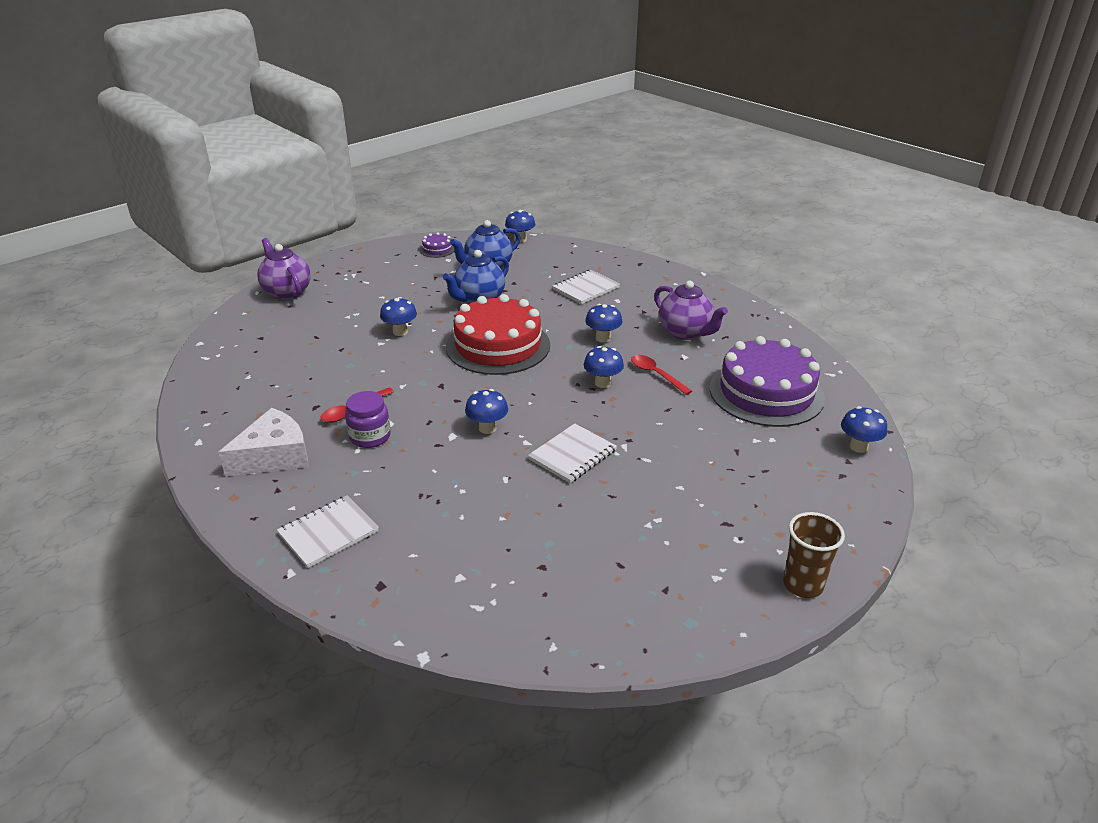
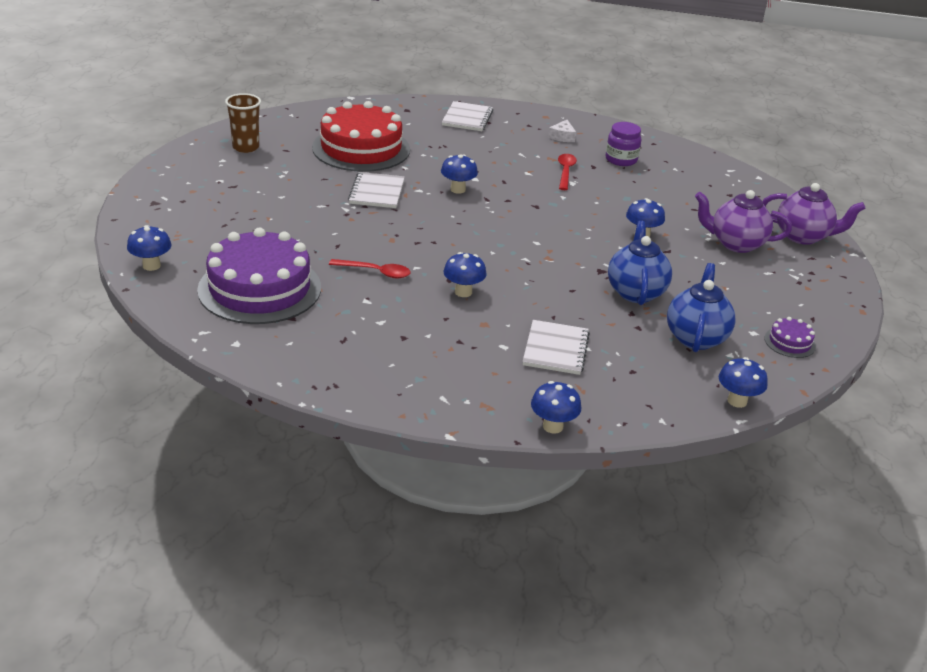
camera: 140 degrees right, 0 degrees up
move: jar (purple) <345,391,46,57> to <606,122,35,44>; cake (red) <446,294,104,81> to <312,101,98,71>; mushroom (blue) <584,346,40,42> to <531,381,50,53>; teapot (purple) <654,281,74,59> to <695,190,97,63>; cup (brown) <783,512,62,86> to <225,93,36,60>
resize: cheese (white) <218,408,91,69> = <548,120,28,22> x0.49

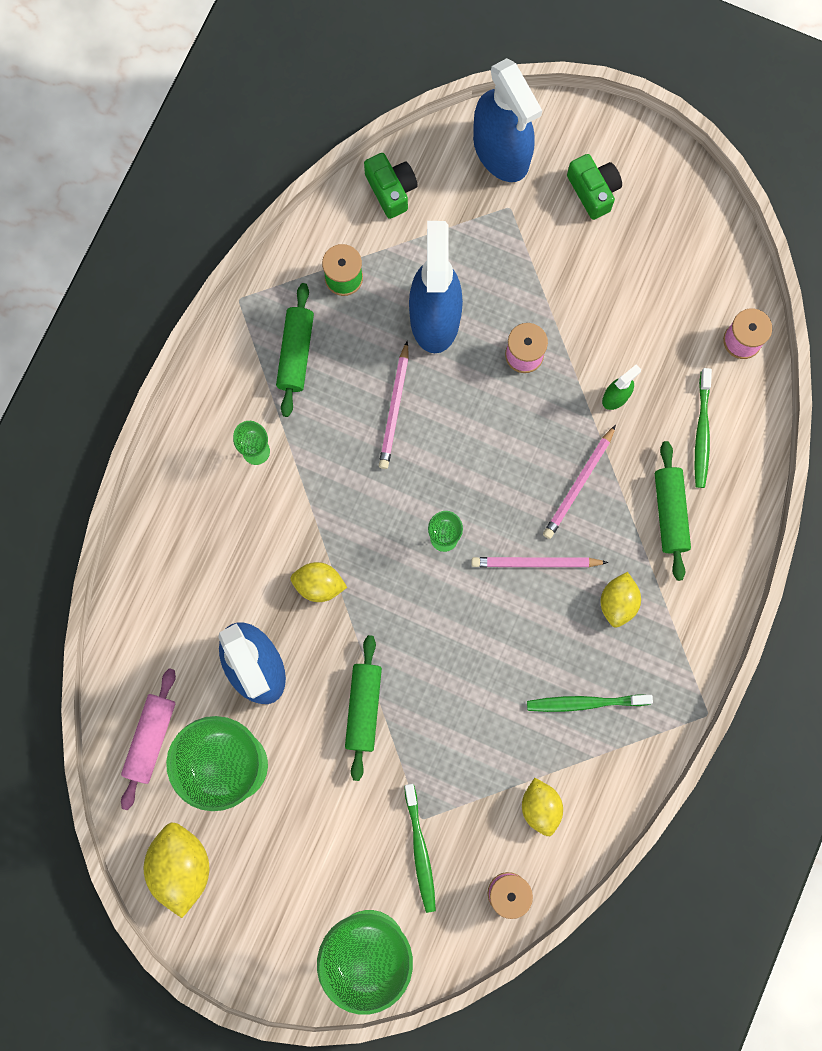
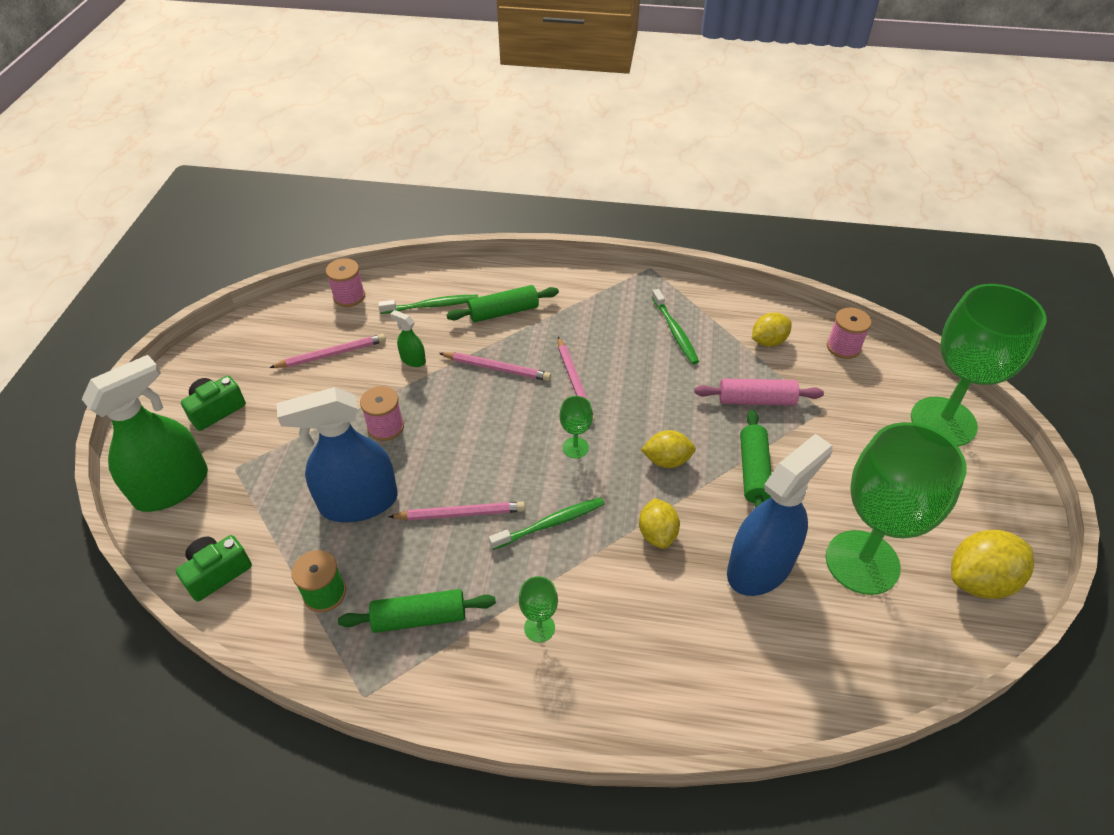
camera: 105 degrees left, 30 degrees down
insert: pencil (pink) <269,334,117,34>
move: rolling pin (pink) <121,668,55,142> to <694,378,130,27>; toothbrush (green) <404,784,32,129> to <489,497,116,53>; lemon (yellow) <601,572,40,56> to <641,430,55,38>
recolor: spray bottle (blue) <473,58,69,124> to spray bottle (green) <82,355,126,157>
rotate: rolling pin (green) <345,635,37,146> = <740,410,31,99> 75 degrees counterclockwise

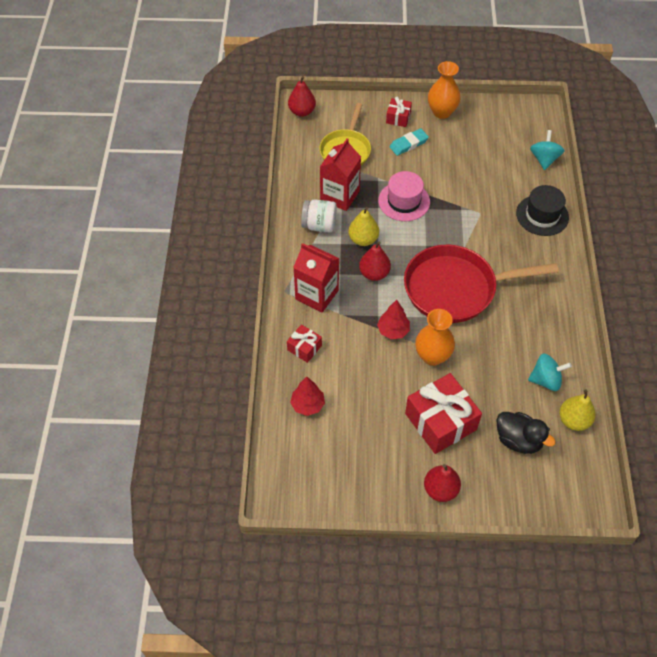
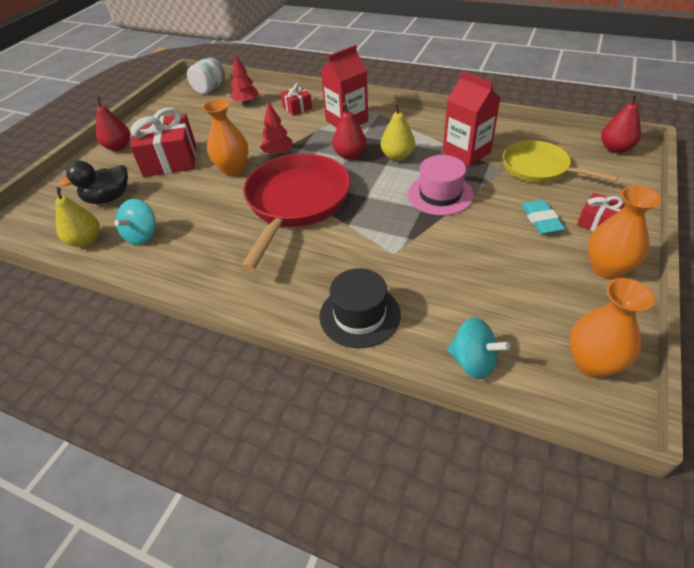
camera: 115 degrees right, 10 degrees down
insert: vase (orange) <570,278,85,100>
move: jar (white) <301,199,36,34> to <187,57,38,37>

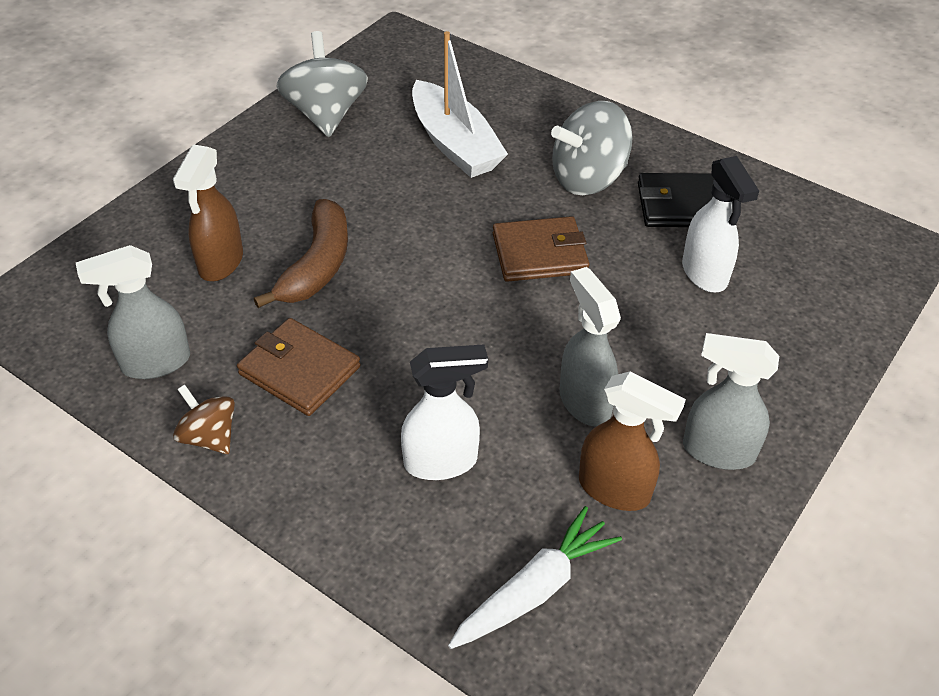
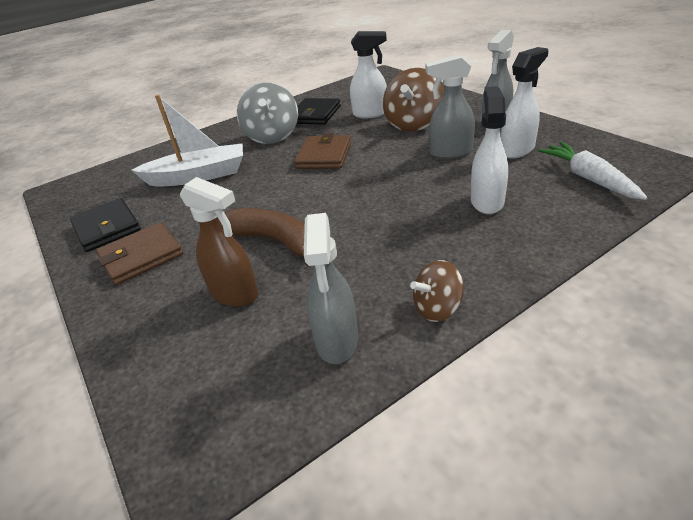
camera: 65 degrees left, 10 degrees down
insert: spinning top (brown) <383,68,61,64>
move: wallet (brown) <237,318,124,98> to <96,222,87,63>
replace: spinning top (grey) <276,31,92,106> to wallet (black) <70,198,71,54>
recolor: spray bottle (brown) <579,372,107,139> to spray bottle (white) <501,47,47,112>

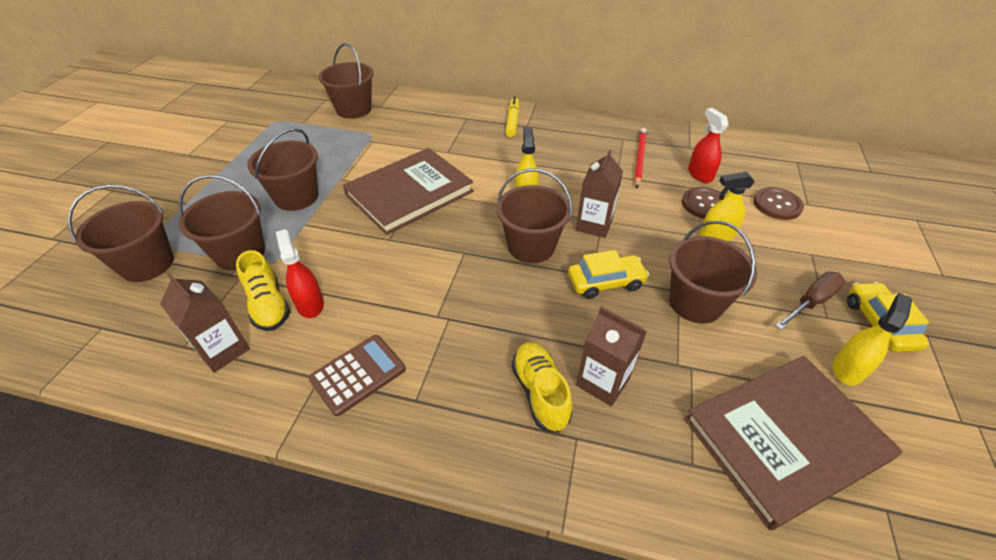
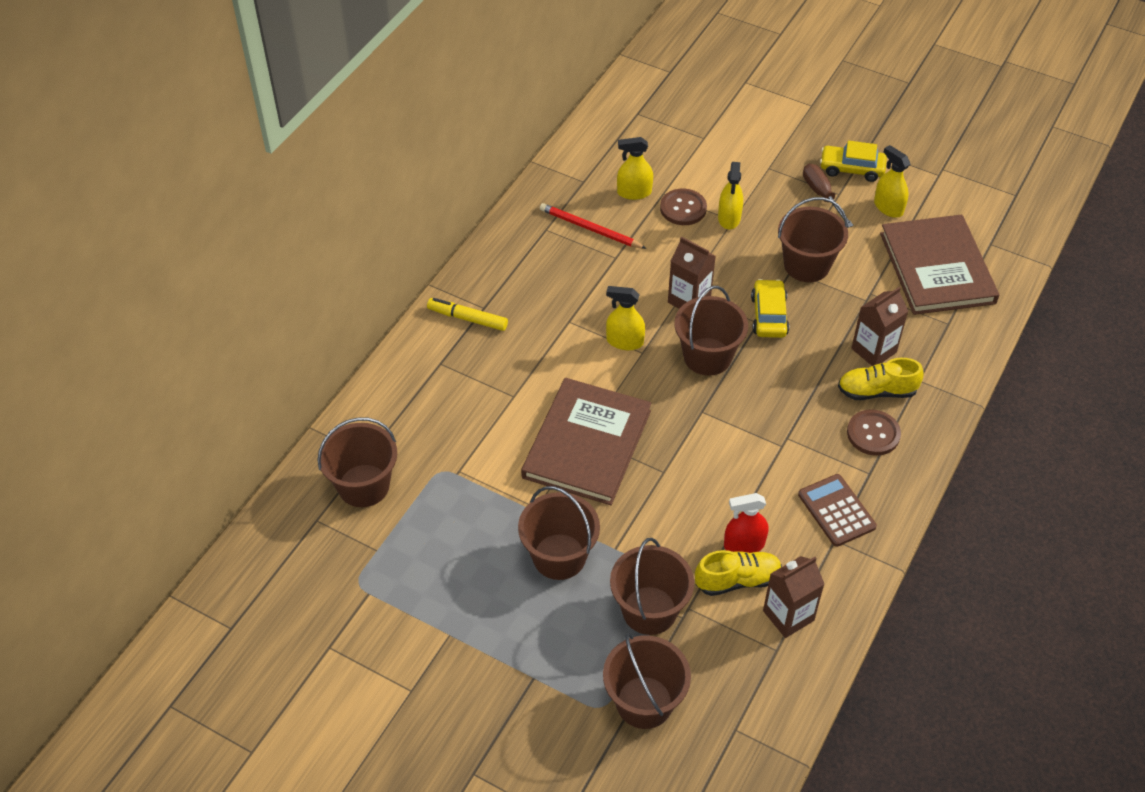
camera: 75 degrees left, 5 degrees up
move: button (brown) <754,187,50,33> to <847,410,54,46>
recolor: spray bottle (red) <688,108,41,75> to spray bottle (yellow) <617,137,36,63>
rotate: book (brown) <343,148,131,87> = <521,378,130,127> 45 degrees clockwise

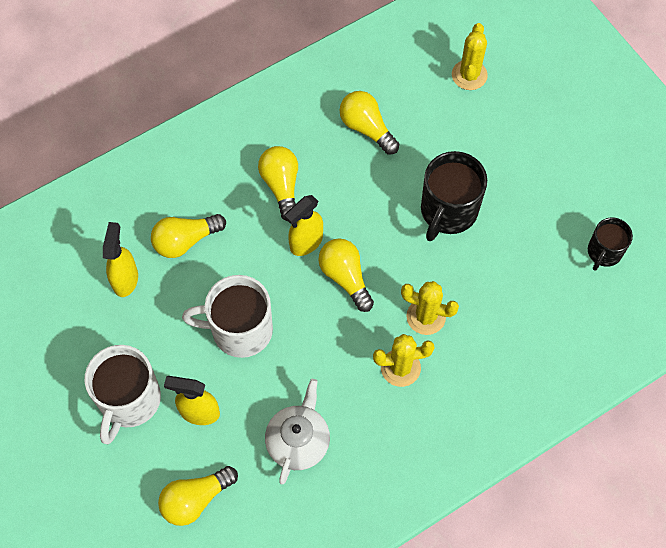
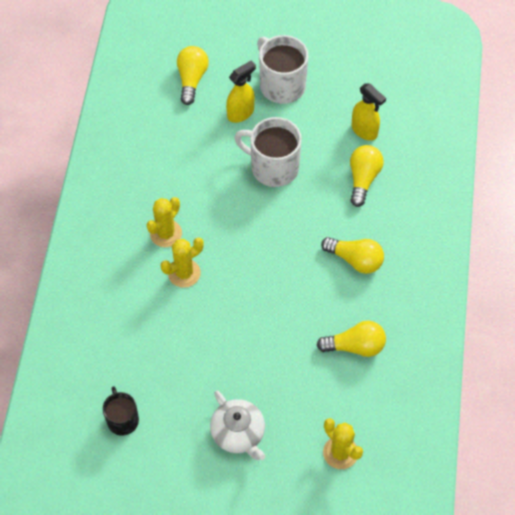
camera: 130 degrees right, 5 degrees down
delete: spray bottle (yellow) <285,195,38,61>; light bulb (yellow) <318,238,56,74>; mug (black) <421,151,66,90>
move: teapot (white) <265,379,65,105> to <210,391,55,69>
rotate: mug (white) <182,275,91,83> = <234,117,68,70> 105 degrees counterclockwise

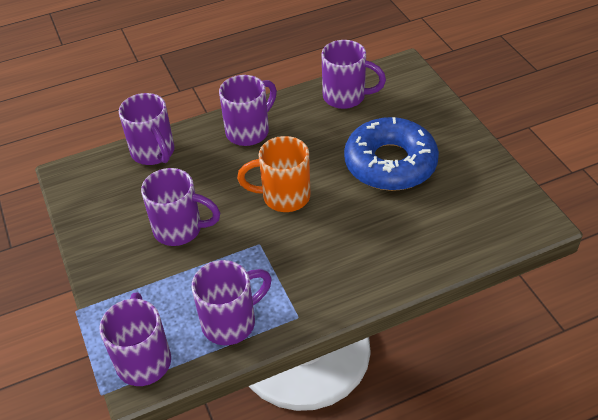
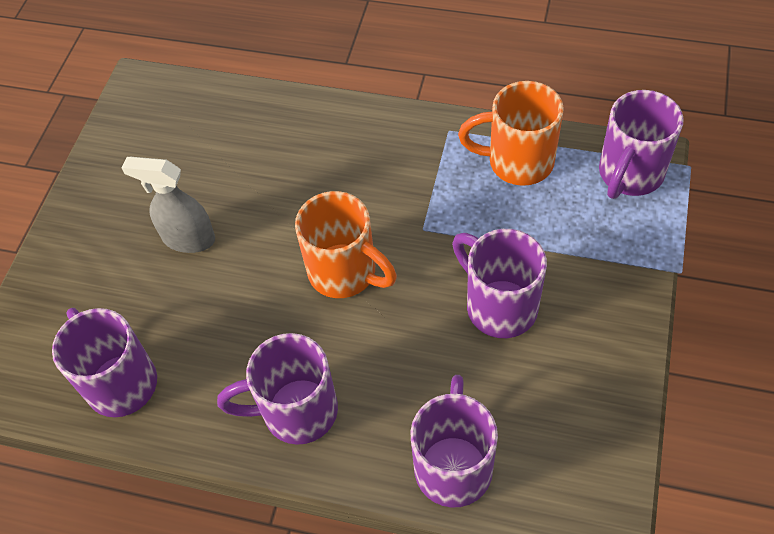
camera: 140 degrees left, 10 degrees up
replace: donut (blue) <344,117,95,74> to spray bottle (grey) <122,157,93,96>
recolor: mug (purple) <191,260,81,85> to mug (orange) <458,81,106,105>

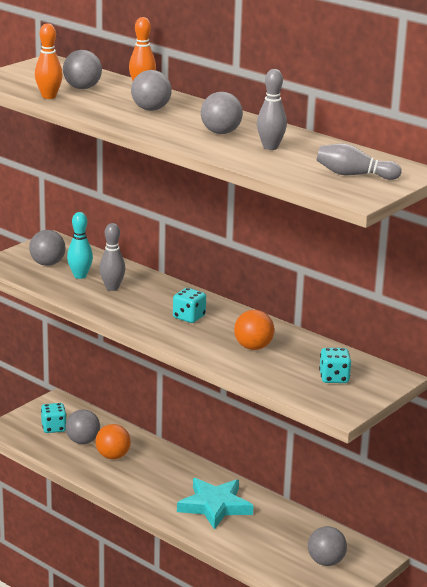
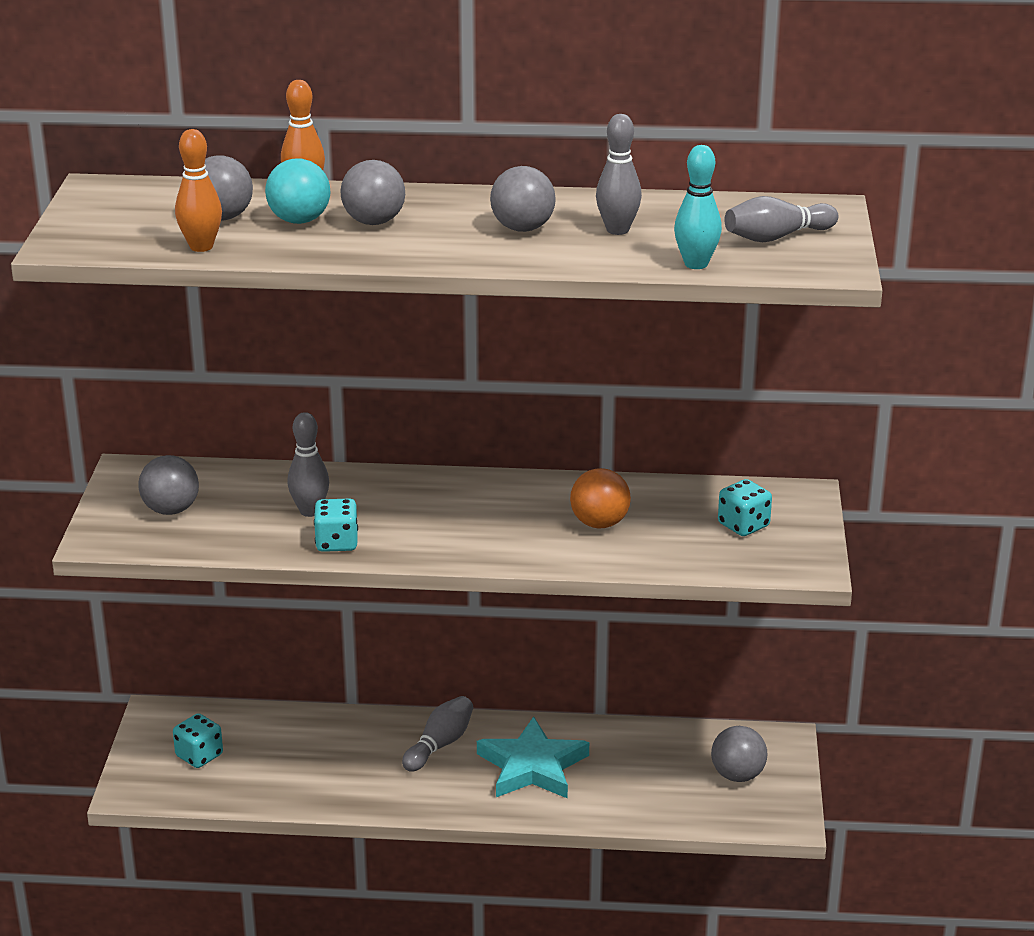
camera: 35 degrees left, 5 degrees up
delete: ball (grey) <66,410,34,34>; ball (orange) <95,424,36,35>
insert: ball (turquoise) <265,158,65,66>; bowling pin (grey) <402,696,71,76>
move: bowling pin (turquoise) <67,212,26,67> to <674,145,48,124>; dice (turquoise) <173,288,33,35> to <314,498,44,54>

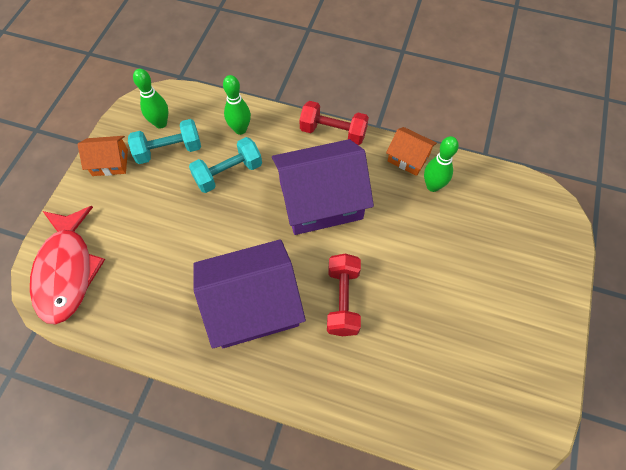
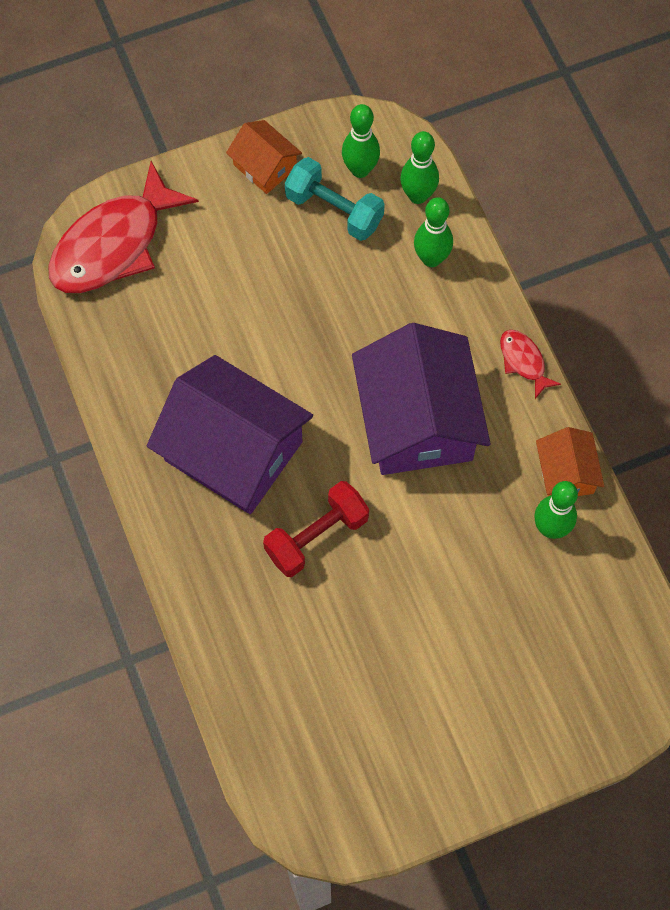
camera: 50 degrees right, 5 degrees up
delete: dumbbell (turquoise) <189,137,73,56>
insert: bowling pin (green) <400,131,39,73>
replace: dumbbell (red) <299,101,70,44> to fish (red) <500,330,61,69>
rotate: house (purple) <272,139,102,96> = <352,323,139,152> 45 degrees clockwise

